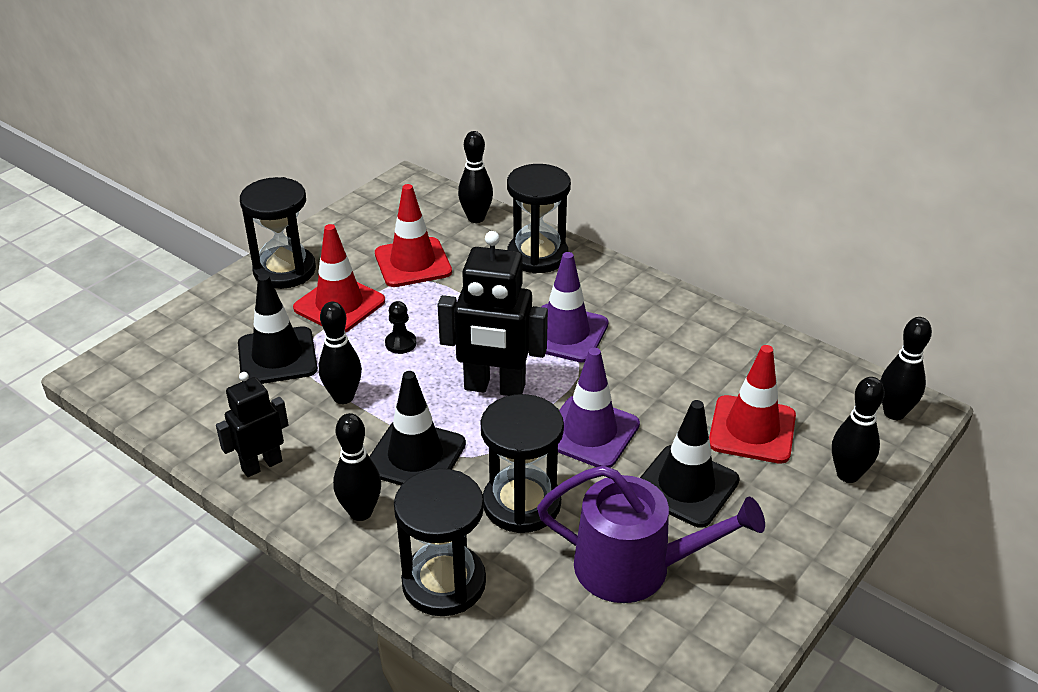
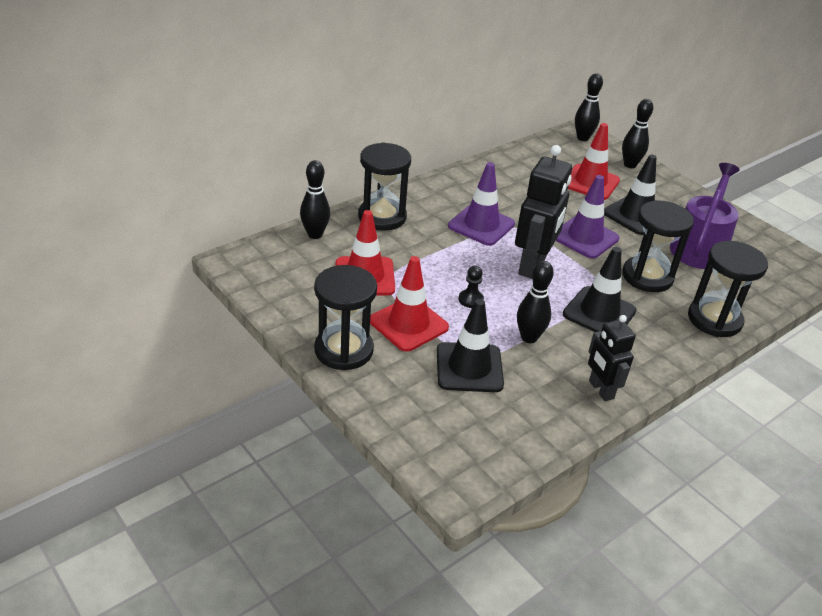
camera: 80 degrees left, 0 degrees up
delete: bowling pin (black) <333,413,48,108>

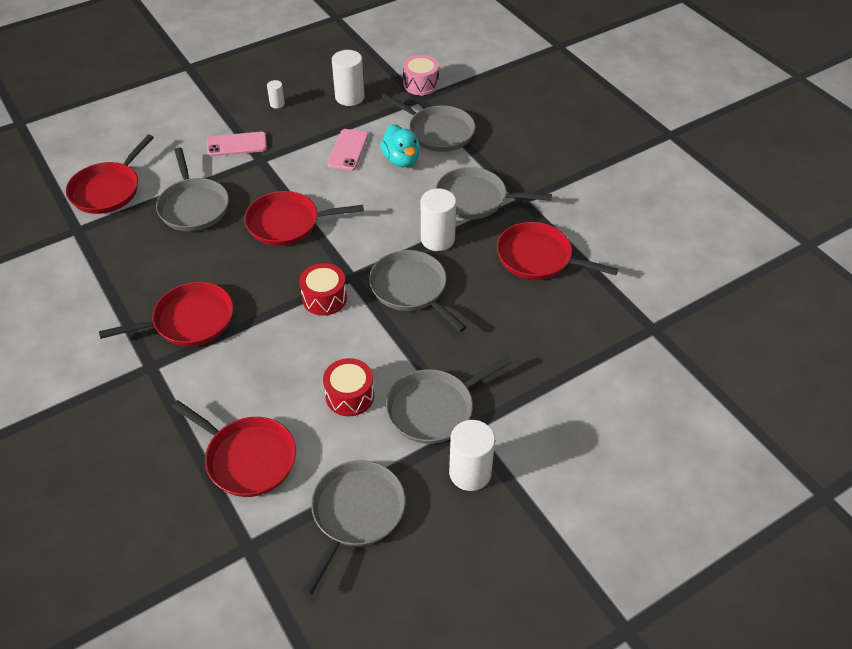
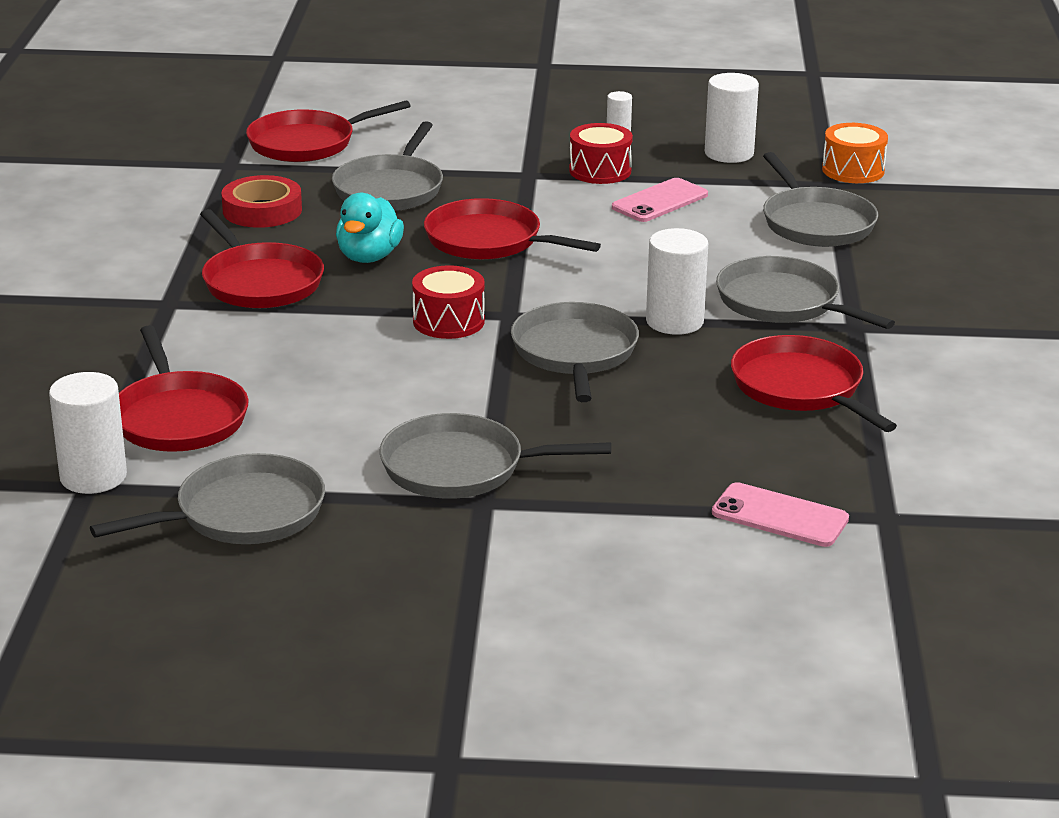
camera: 35 degrees right, 20 degrees down
insert: tape (red) <222,175,80,53>
move: phone (pink) <207,132,60,24> to <712,482,137,65>; drum (red) <323,358,51,58> to <569,123,64,61>; duck (turquoise) <380,124,40,43> to <336,193,68,70>; cylinder (white) <449,420,46,71> to <49,372,78,122>
recolor: drum (pink) <403,55,36,40> to drum (orange) <822,123,66,60>
rotate: pan (red) <99,282,134,64> = <200,209,124,99> 45 degrees clockwise

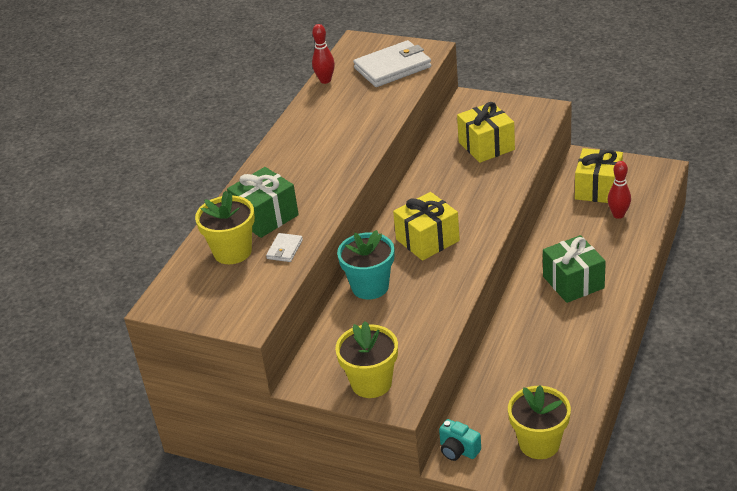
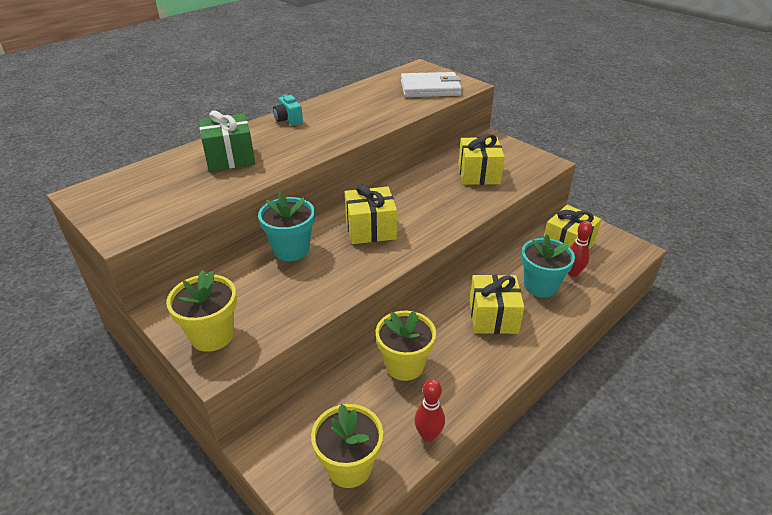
camera: 20 degrees right, 0 degrees up
delete: wallet (white) <266,233,37,29>
insert: flower pot (turquoise) <521,234,54,64>
move: flower pot (yellow) <195,191,60,73> to <376,311,60,70>; bowling pin (red) <312,24,23,60> to <415,379,30,63>; camera (turquoise) <439,419,42,42> to <273,94,30,32>
recolor: gift (green) <543,235,63,68> to gift (yellow) <469,274,55,60>

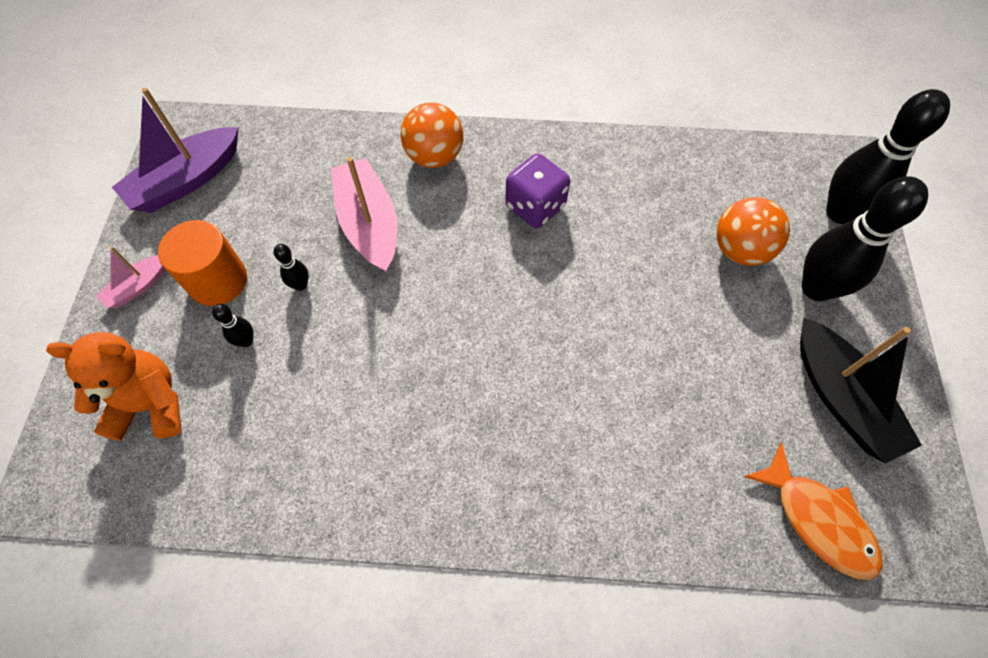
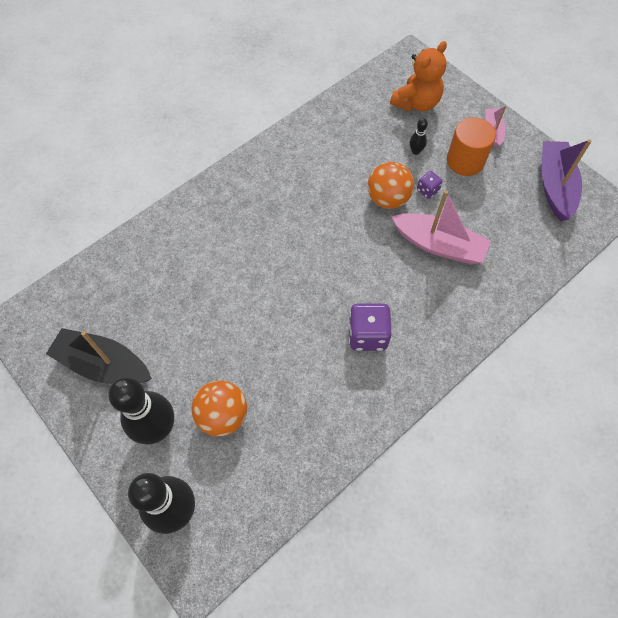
camera: 135 degrees right, 0 degrees up
delete: fish (orange) <744,442,139,138>
move: ball (orange) <401,102,62,66> to <368,162,46,47>
replace: bowling pin (black) <273,244,36,47> to dice (purple) <417,171,26,28>

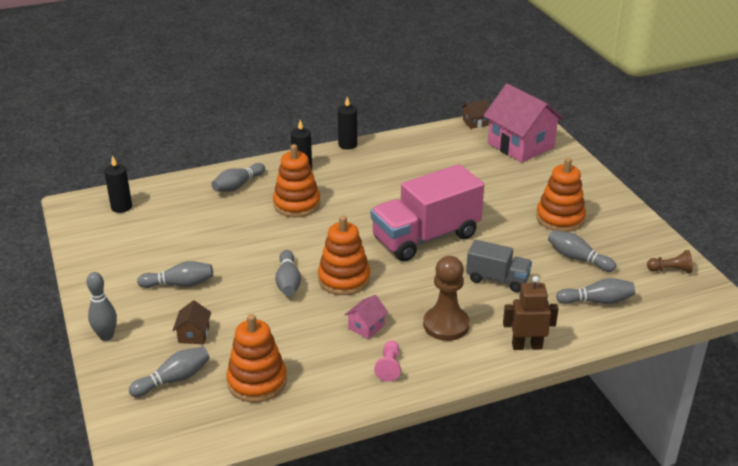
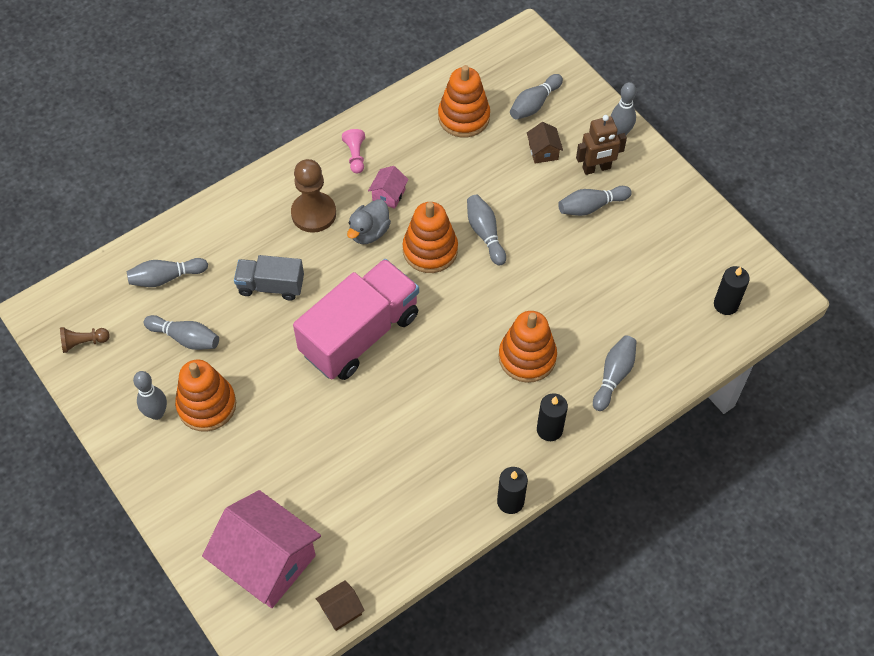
camera: 165 degrees right, 25 degrees up
insert: bowling pin (grey) <133,371,34,49>; duck (grey) <347,199,44,45>
move: robot (brown) <503,276,56,74> to <576,115,51,60>

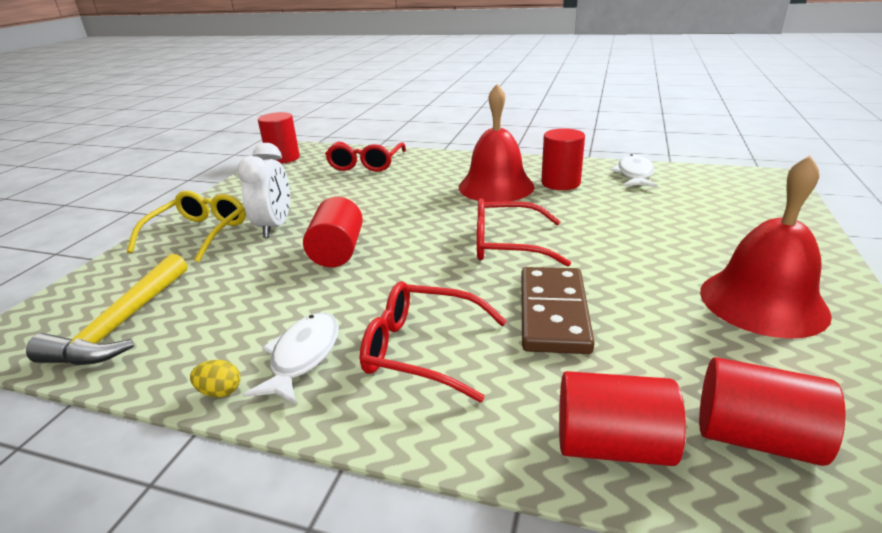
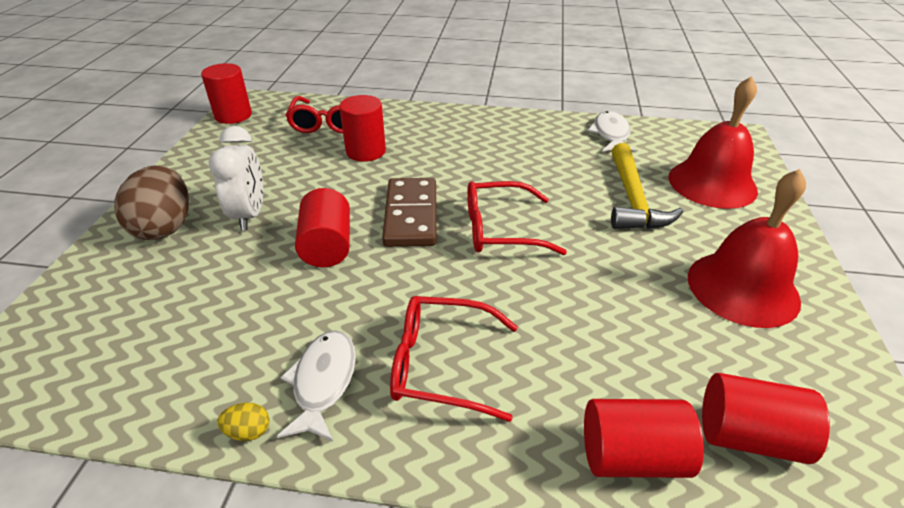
camera: 10 degrees left, 10 degrees up
move: hammer (yellow) <26,254,161,112> to <611,143,73,86>; bell (red) <459,84,76,118> to <668,76,90,133>; domino (brown) <521,267,74,87> to <382,178,54,69>; cylinder (red) <541,128,44,62> to <339,95,47,67>
replace: glasses (yellow) <127,191,119,71> to egg (brown) <114,165,75,75>

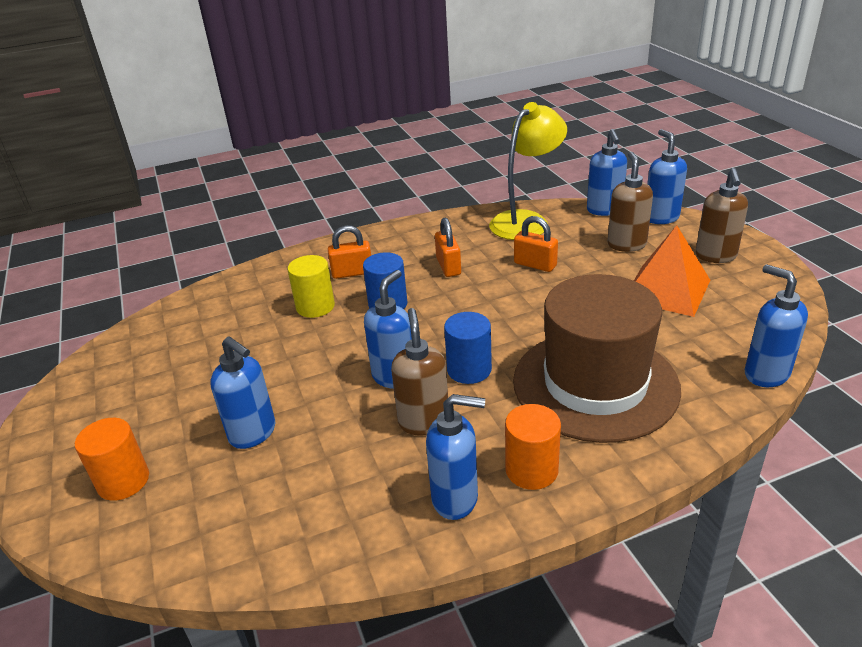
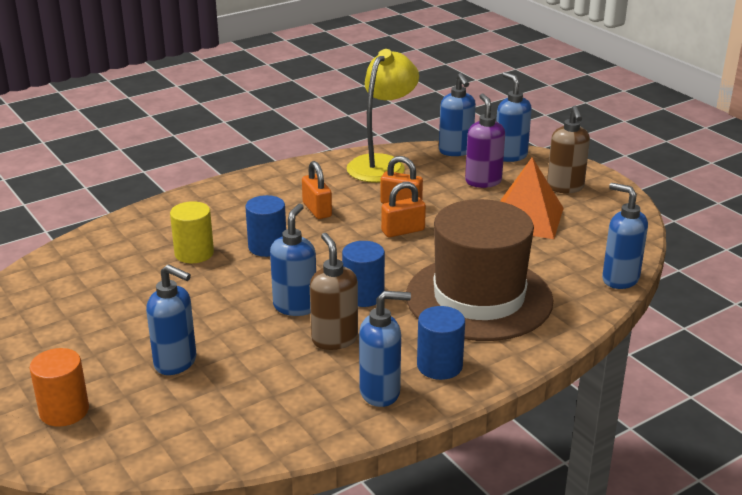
camera: 15 degrees left, 5 degrees down
move: padlock (orange) <328,225,43,54> to <381,182,45,55>
recolor: cylinder (orange) <505,404,56,86> to cylinder (blue) <417,306,48,74>; soap dispenser (brown) <608,152,45,100> to soap dispenser (purple) <465,94,40,94>

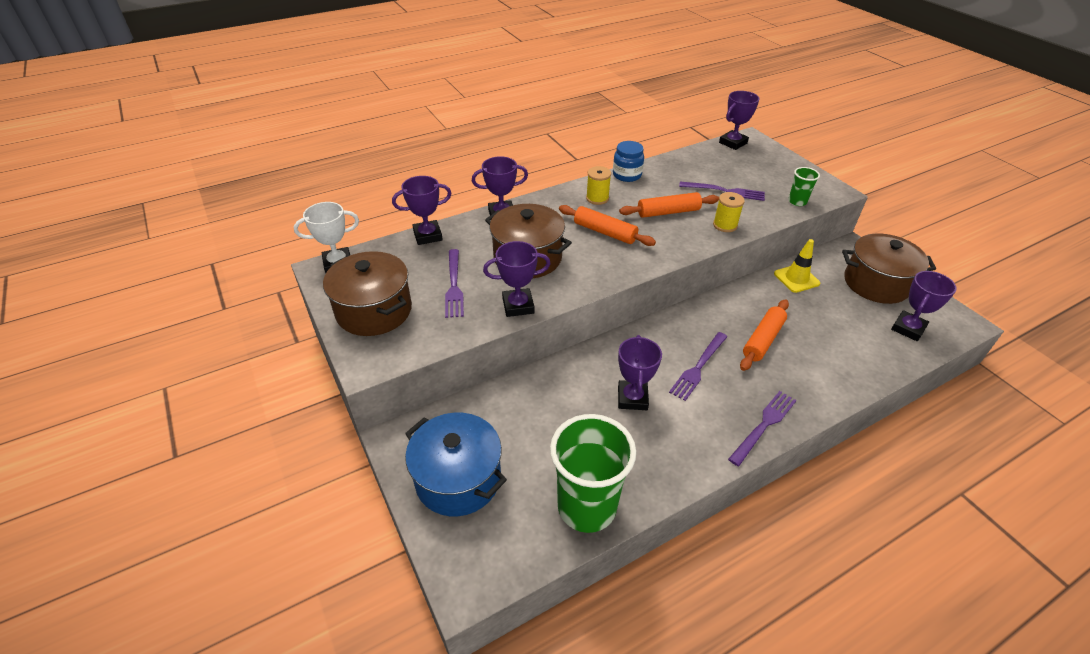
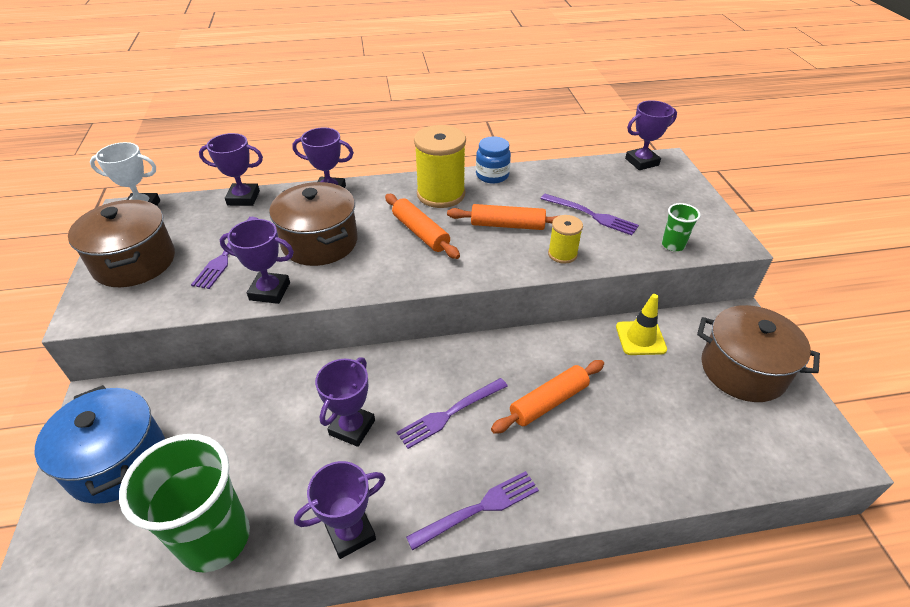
camera: 20 degrees right, 0 degrees up
move: trophy (purple) <891,271,66,70> to <294,461,92,98>
resize: spool (yellow) <586,166,25,39> = <414,125,52,83> x1.86

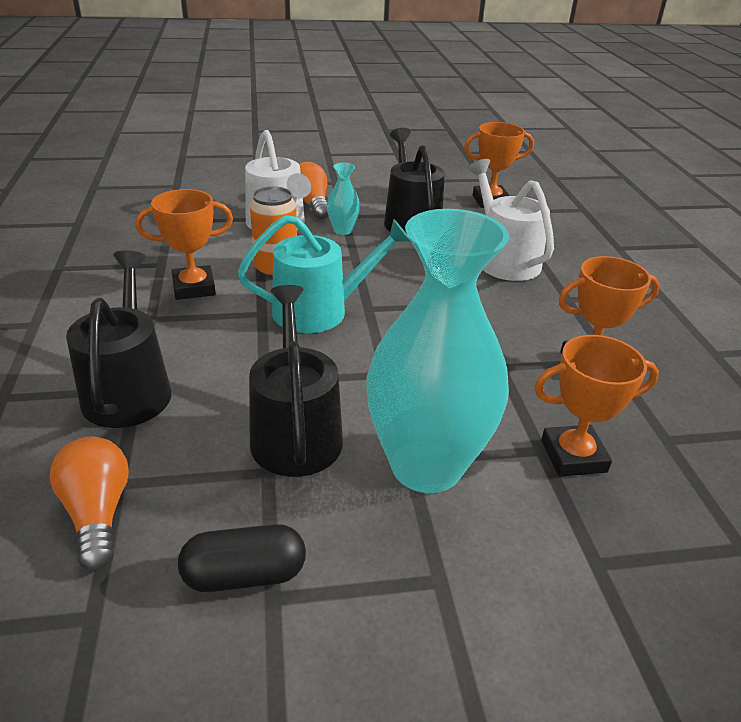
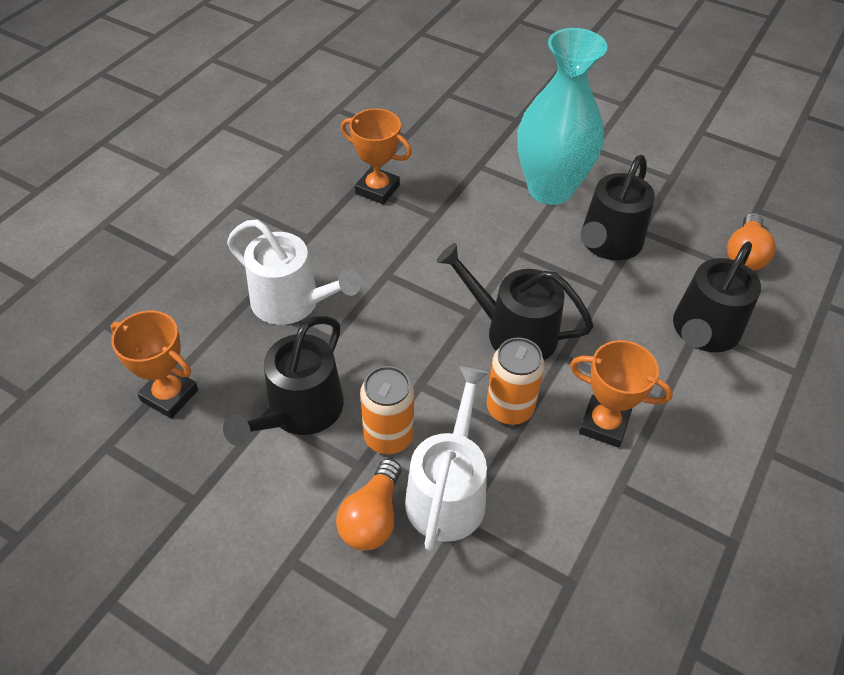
camera: 140 degrees left, 15 degrees up
delete: capsule (black) <178,524,128,68>; trophy (orange) <534,335,125,142>
replace: vase (turquoise) <327,163,33,72> to can (orange) <360,366,54,88>
recolor: watering can (turquoise) <238,215,172,118> to watering can (black) <437,243,157,117>
rotate: watering can (white) <468,159,86,122> = <227,220,134,105> 75 degrees counterclockwise

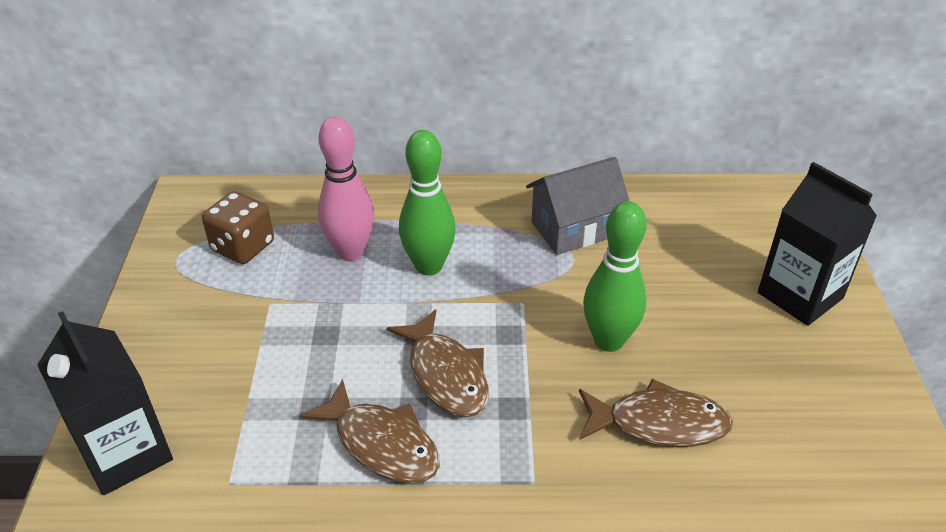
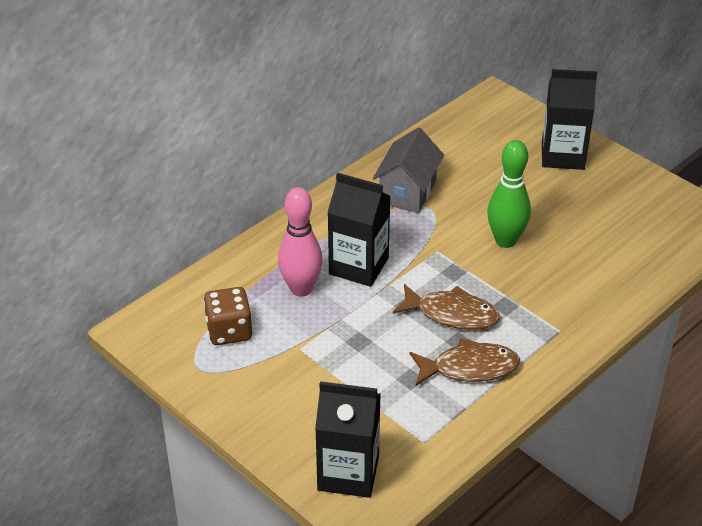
camera: 45 degrees left, 0 degrees up
delete: fish (brown) <579,379,154,68>
replace: bowling pin (green) <399,130,57,146> to carton (black) <327,173,64,114>

